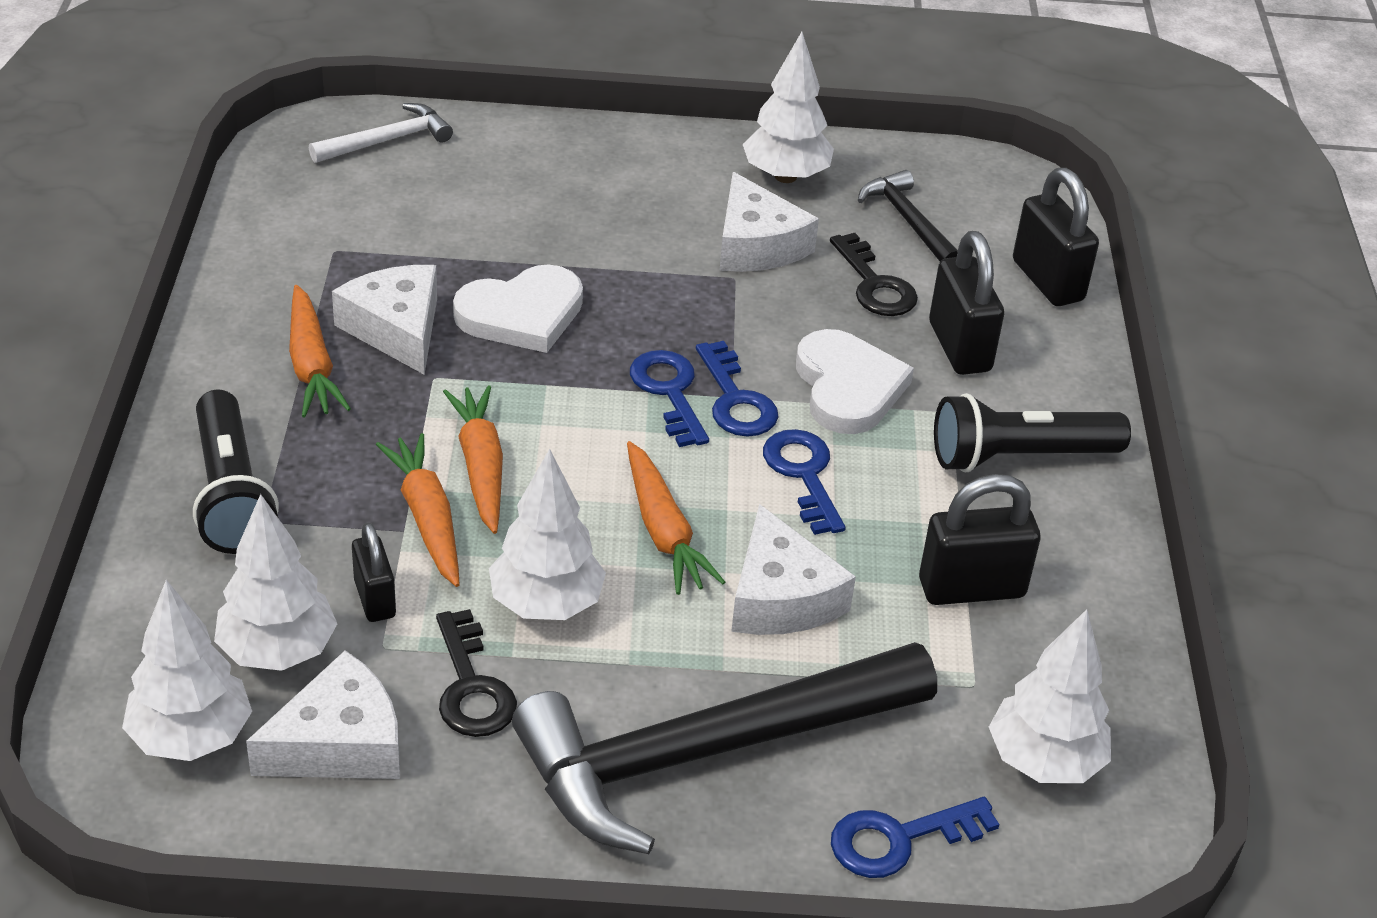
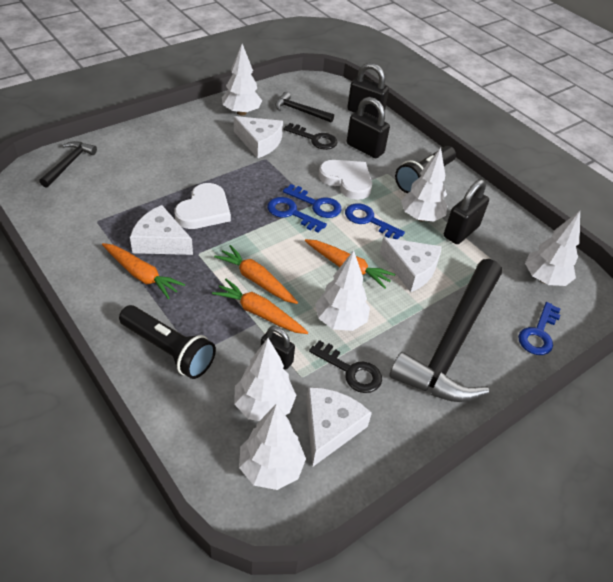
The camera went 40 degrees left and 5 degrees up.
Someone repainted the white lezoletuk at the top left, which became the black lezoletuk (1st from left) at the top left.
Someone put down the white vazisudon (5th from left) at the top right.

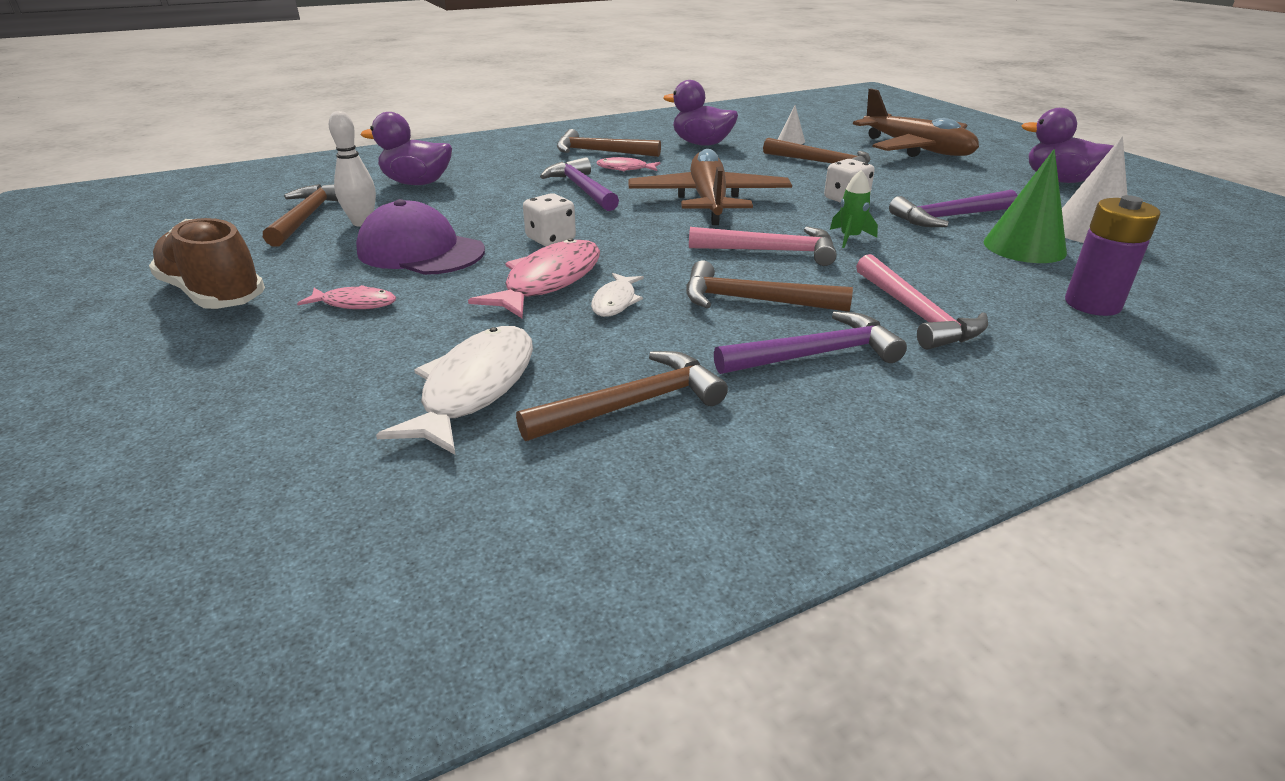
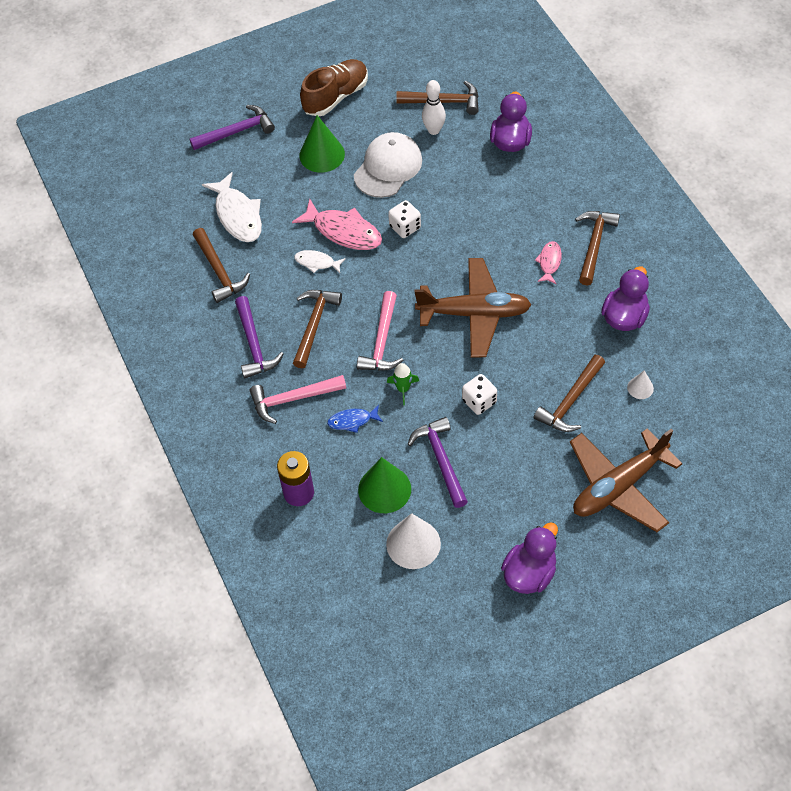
The camera went 95 degrees right and 25 degrees up.
Someone carried the purple lezoletuk (1st from left) from the top centre to the top left.
Someone repainted the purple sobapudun at the top left, which became the white sobapudun at the top centre.
Someone swapped the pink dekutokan (1st from left) at the middle left for the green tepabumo (1st from left) at the top centre.
Someone rotated the white dekutokan (1st from left) at the centre by 45 degrees clockwise.
Someone put down the blue dekutokan at the centre.

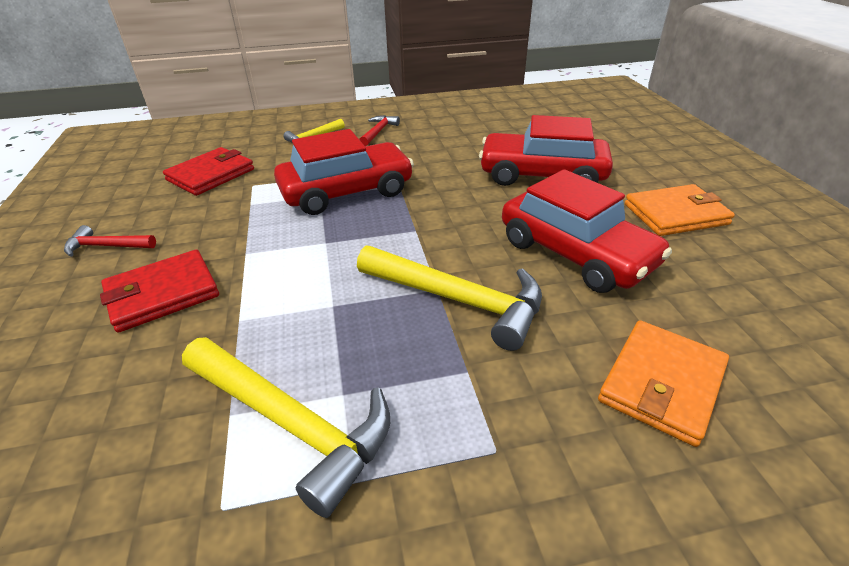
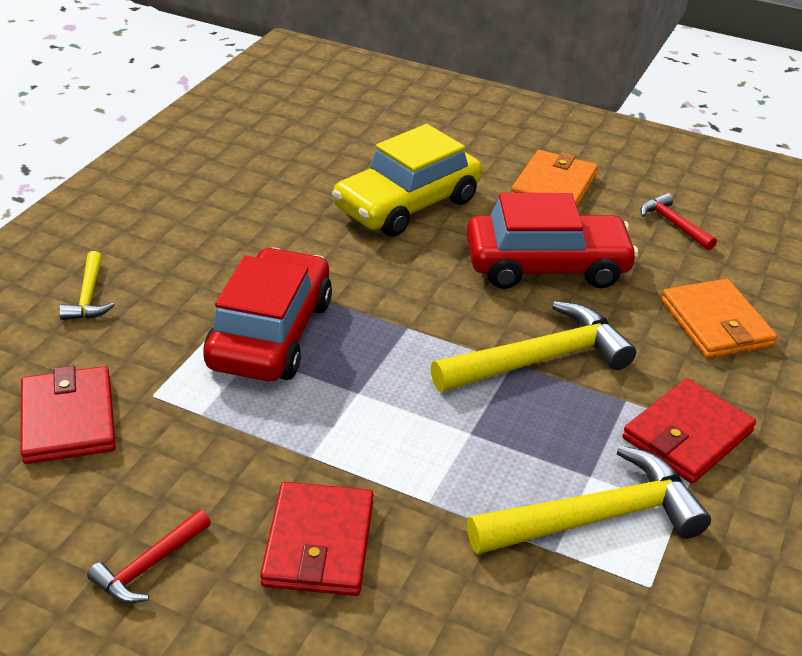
The camera went 55 degrees left and 0 degrees up.
Someone carried the red lezoletuk (2nd from left) from the top centre to the middle right.
Someone repainted the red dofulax (2nd from left) at the top centre, which became the yellow dofulax at the top centre.
Someone put down the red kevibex (3rd from left) at the middle right.

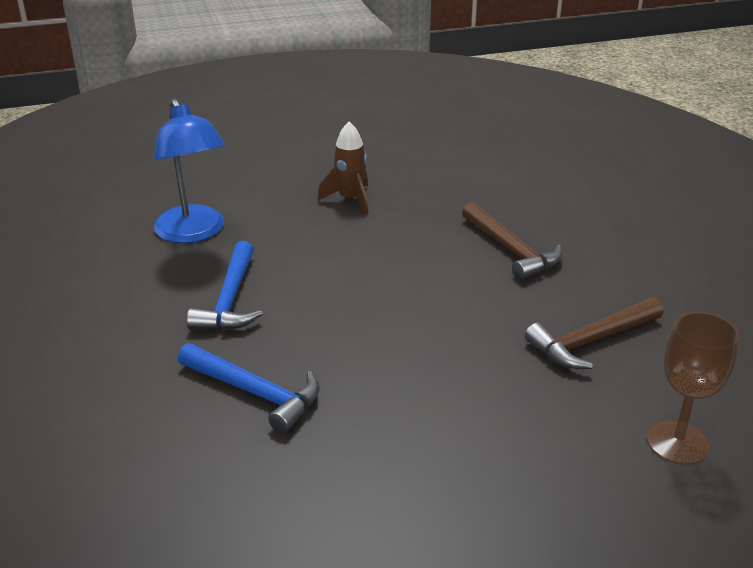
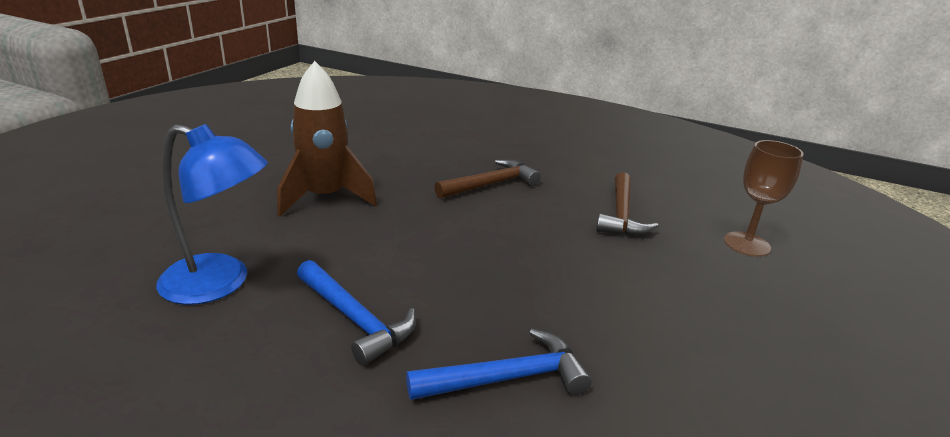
The camera went 50 degrees left and 5 degrees down.
Someone scaled the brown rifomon at the top centre by 1.64.
Someone rotated the brown lezoletuk (1st from left) at the middle right by 45 degrees counterclockwise.

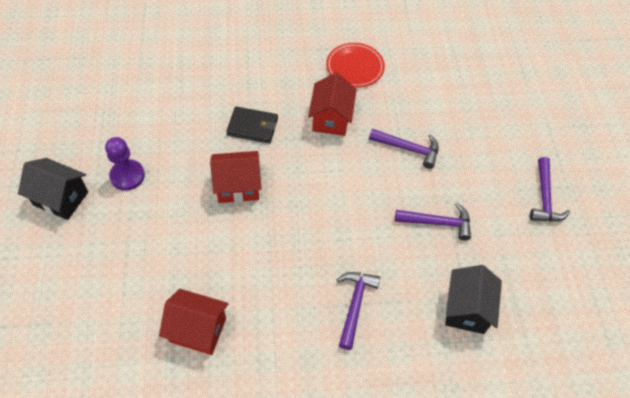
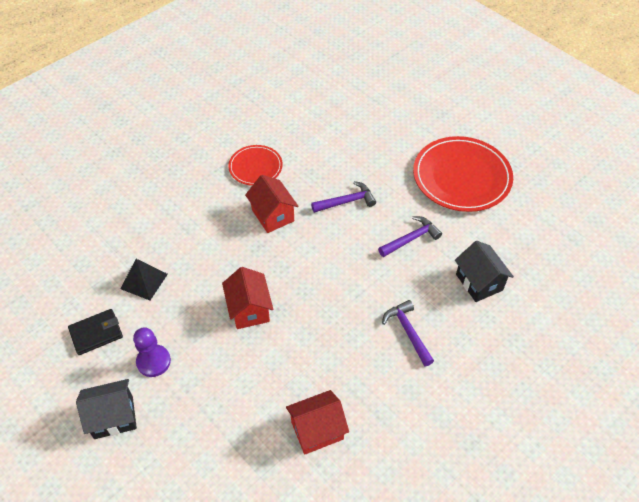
The camera went 35 degrees left and 5 degrees down.
Someone carried the black kevibex from the top centre to the middle left.
Someone rotated the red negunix (2nd from left in the first image) at the centre by 60 degrees counterclockwise.
Someone swapped the purple lezoletuk (4th from left) at the middle right for the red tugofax (2nd from left) at the middle right.
Someone put down the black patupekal at the middle left.

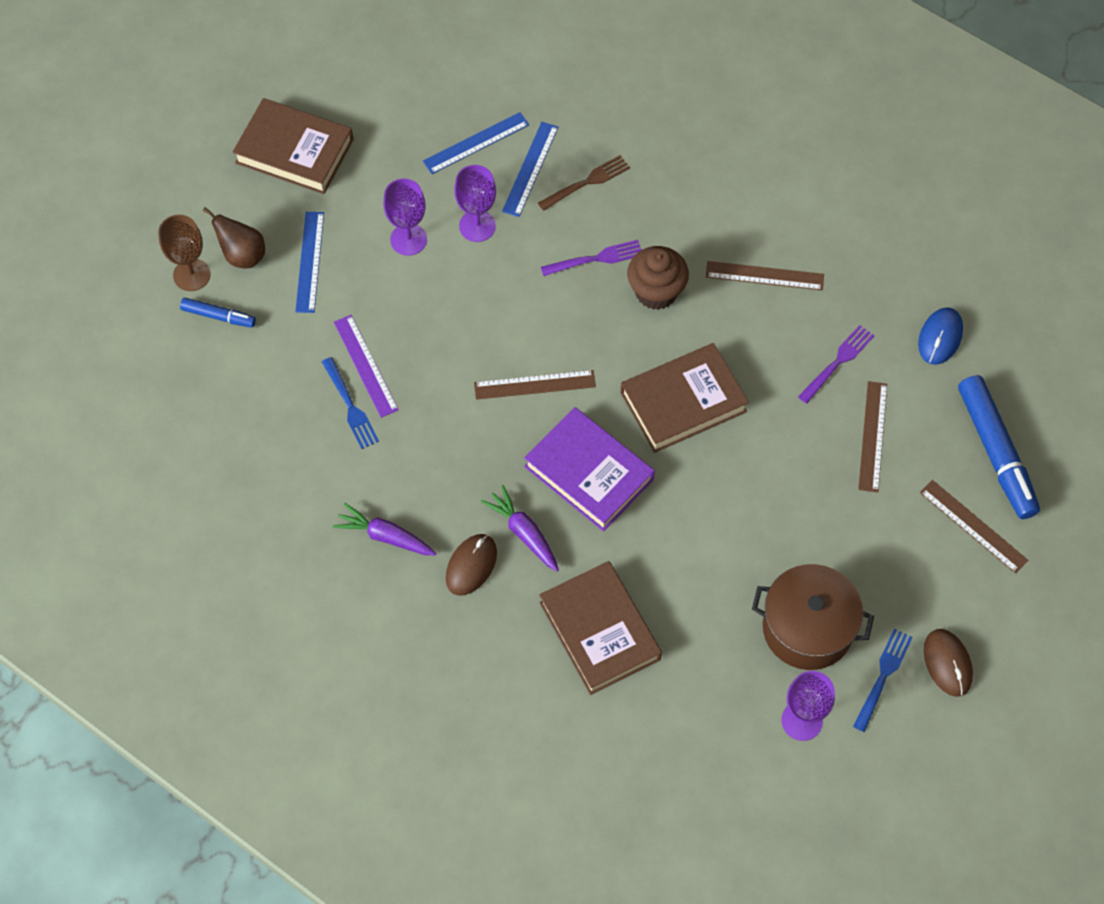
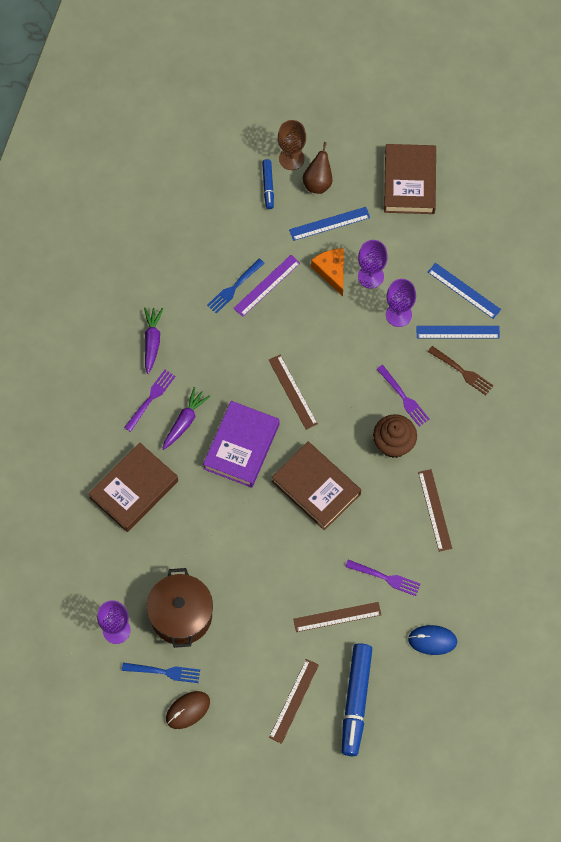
The camera went 70 degrees right and 5 degrees up.
Someone rotated the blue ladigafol (2nd from left) at the middle right by 45 degrees counterclockwise.
Someone swapped the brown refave (1st from left) at the centre for the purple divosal (1st from left) at the middle left.
Someone put down the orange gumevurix at the top centre.

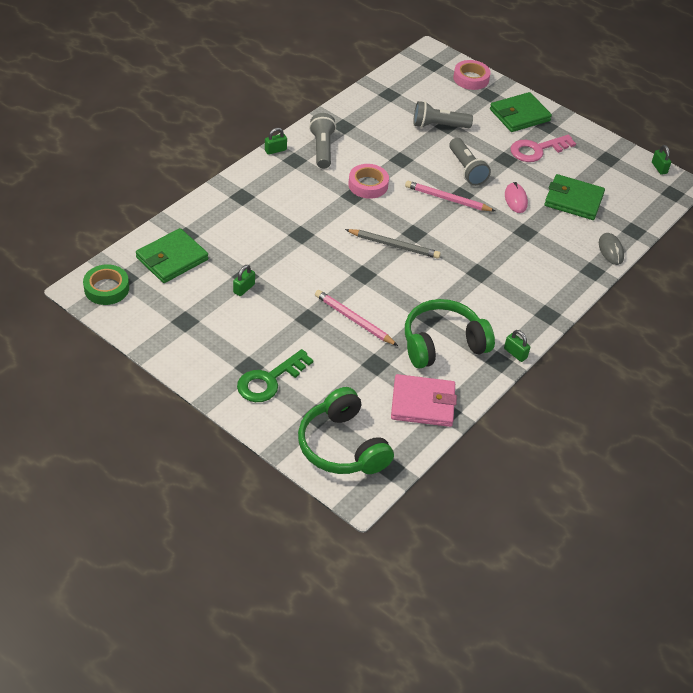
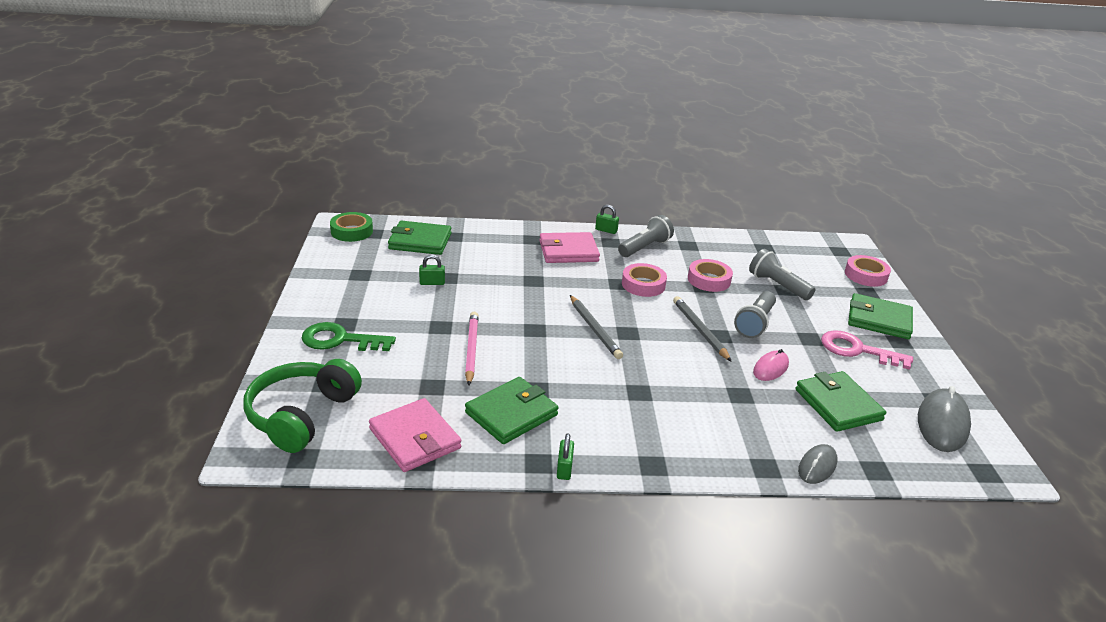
The camera went 50 degrees right and 15 degrees down.
Someone took away the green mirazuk (4th from left) at the top right.
Someone repainted the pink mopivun (2nd from left) at the top centre, which became the grey mopivun (2nd from left) at the centre.
Someone swapped the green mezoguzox (2nd from left) at the centre for the green kevibex (2nd from left) at the centre.
Someone put down the pink kevibex (2nd from left) at the centre.
Someone put down the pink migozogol (2nd from left) at the centre.
Someone put down the grey refave (2nd from left) at the bottom right.

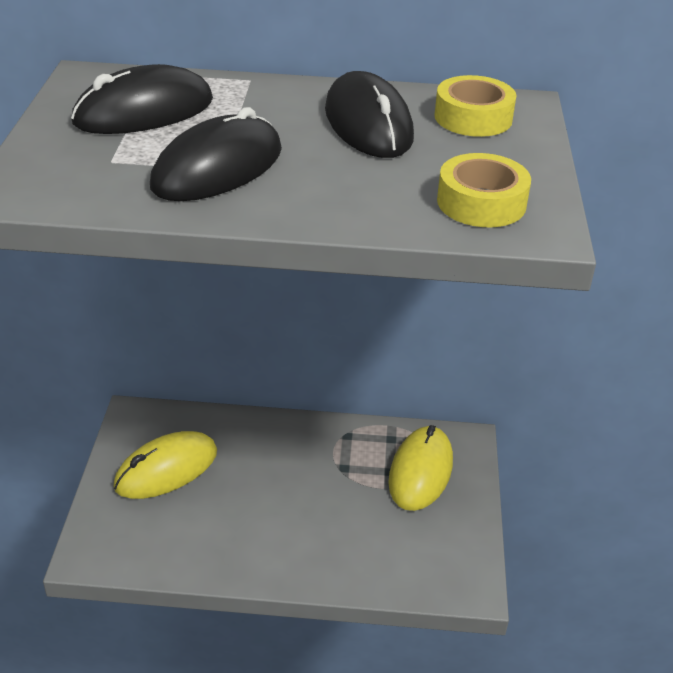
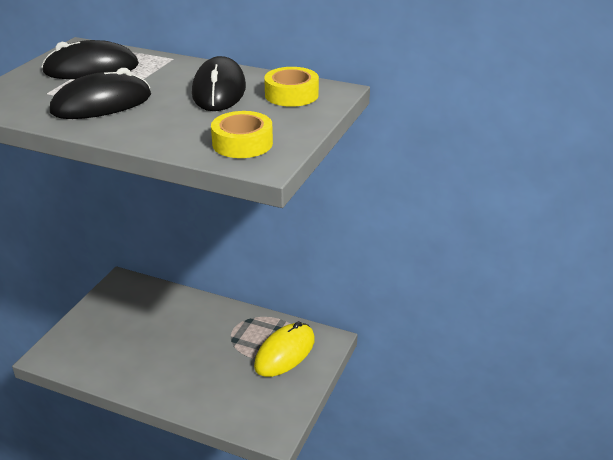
The camera went 20 degrees right and 5 degrees down.
Someone took away the yellow refave (1st from left) at the bottom left.

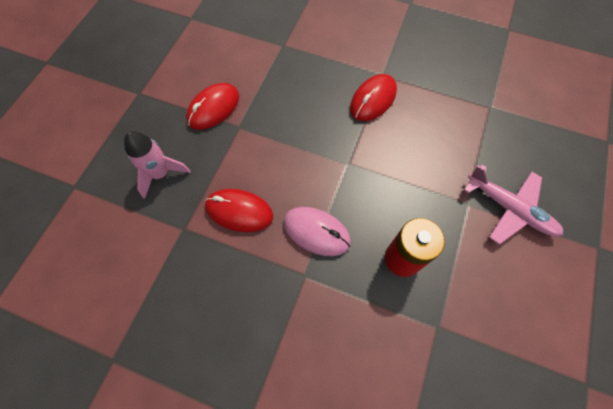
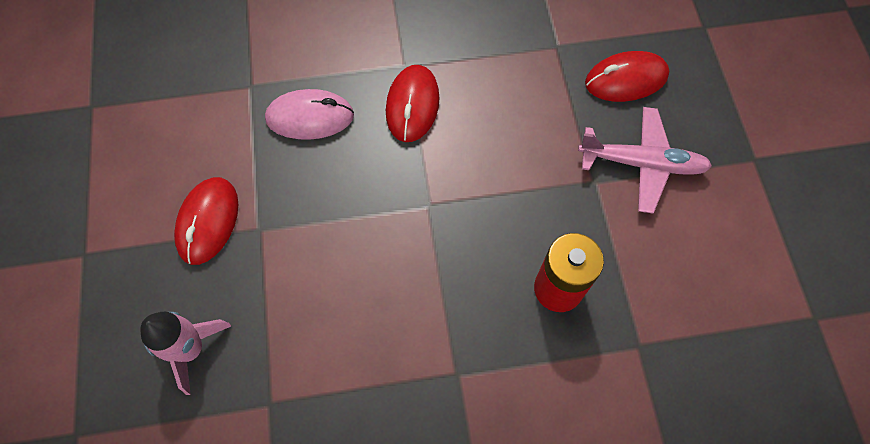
The camera went 30 degrees left and 0 degrees up.
Someone carried the red refave (2nd from left in the first image) from the centre to the top right.
Someone carried the pink refave from the centre to the top centre.

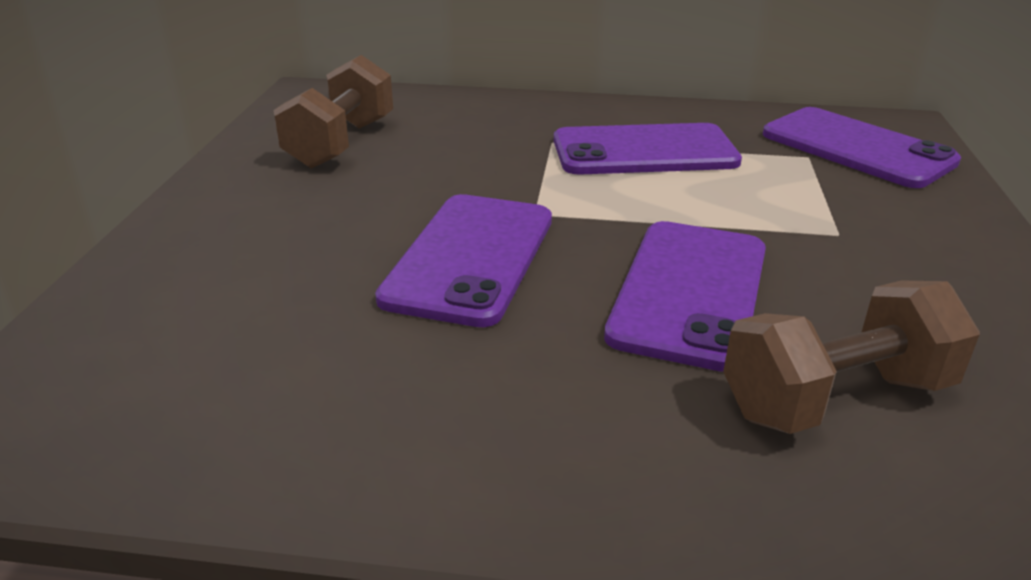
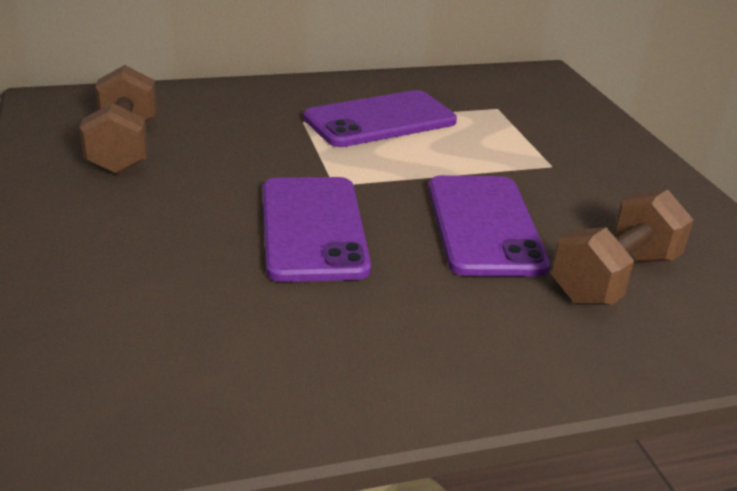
The camera went 25 degrees left and 0 degrees up.
Someone took away the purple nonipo (4th from left) at the top right.

